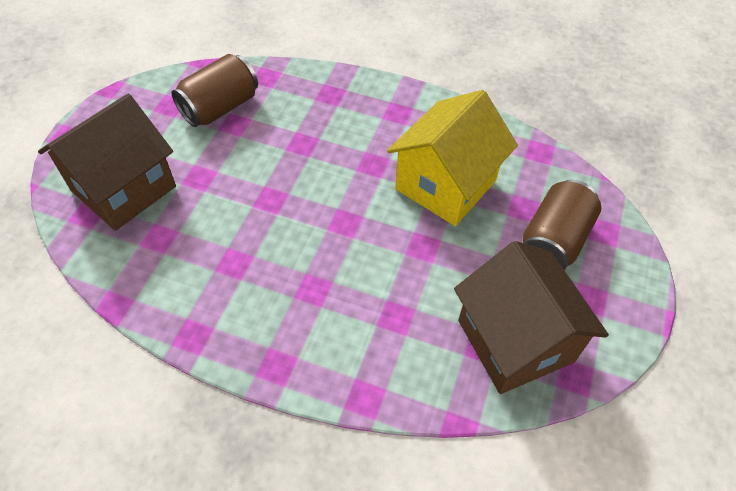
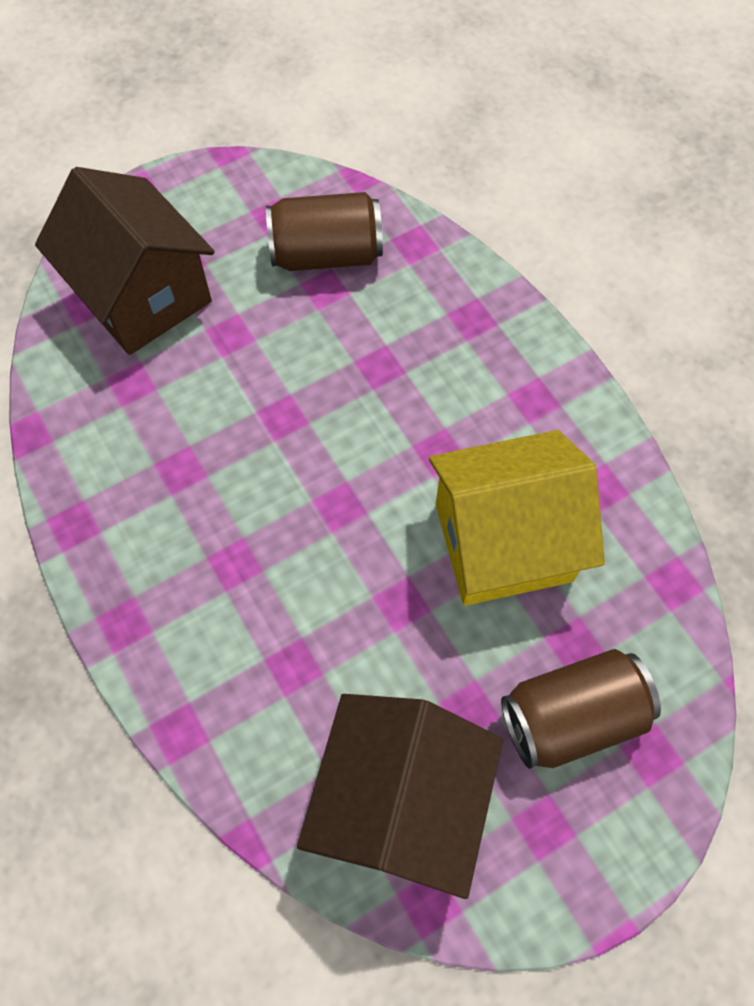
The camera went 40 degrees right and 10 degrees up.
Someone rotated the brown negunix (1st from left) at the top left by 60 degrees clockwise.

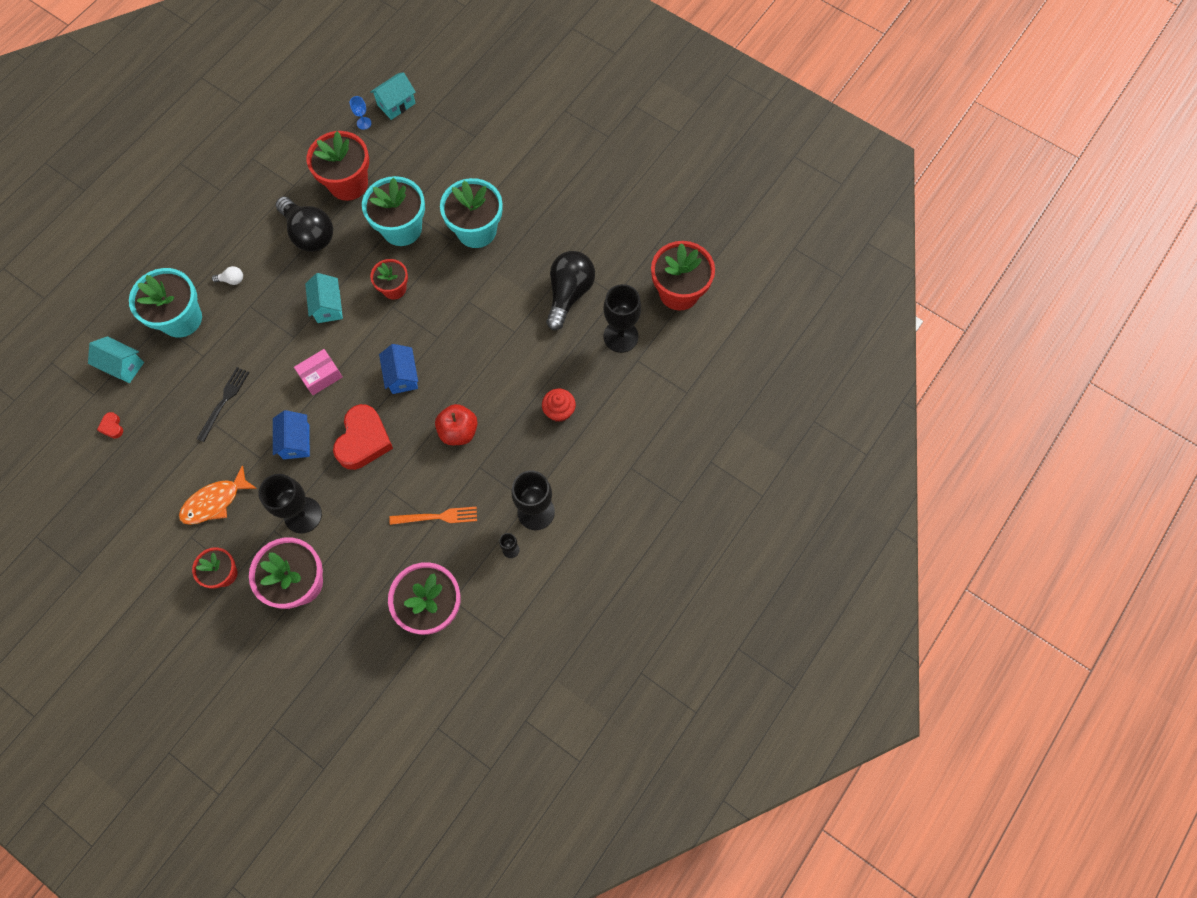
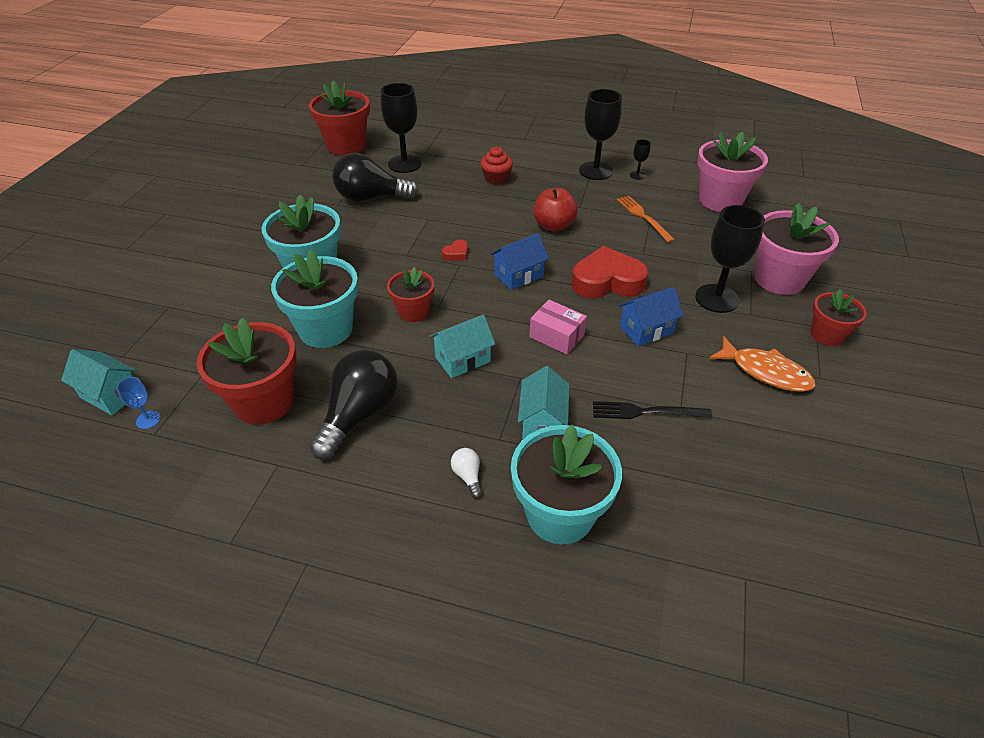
The camera went 110 degrees left and 25 degrees down.
Someone carried the turquoise negunix (1st from left in the first image) from the middle left to the centre.
Someone carried the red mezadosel (1st from left) from the middle left to the centre.

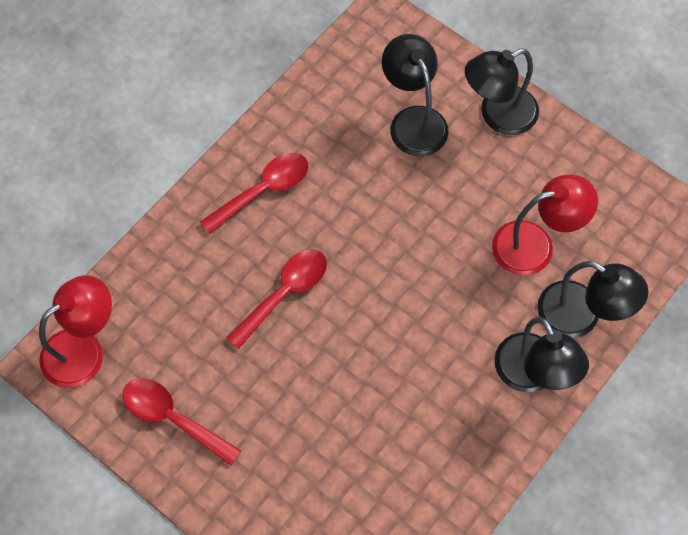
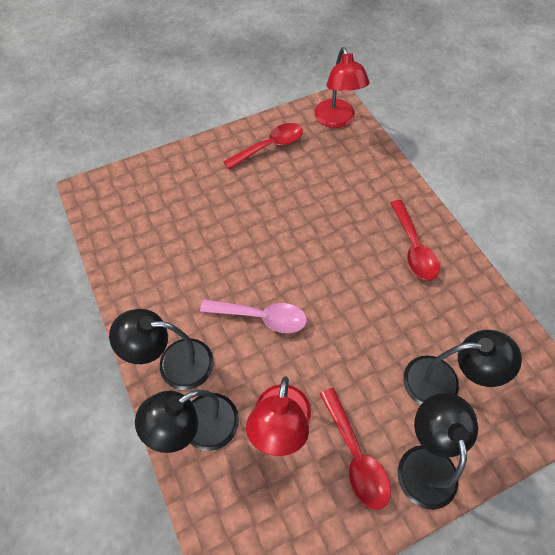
The camera went 115 degrees right and 5 degrees down.
Someone carried the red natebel (3rd from left in the first image) from the centre to the bottom centre.
Someone put down the pink natebel at the centre.

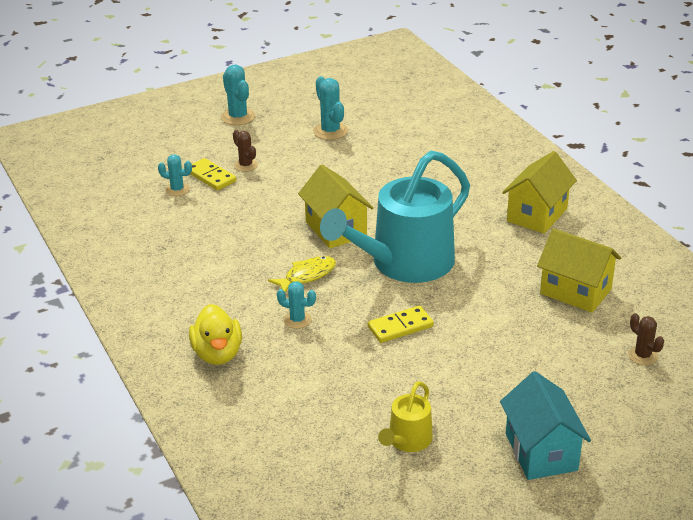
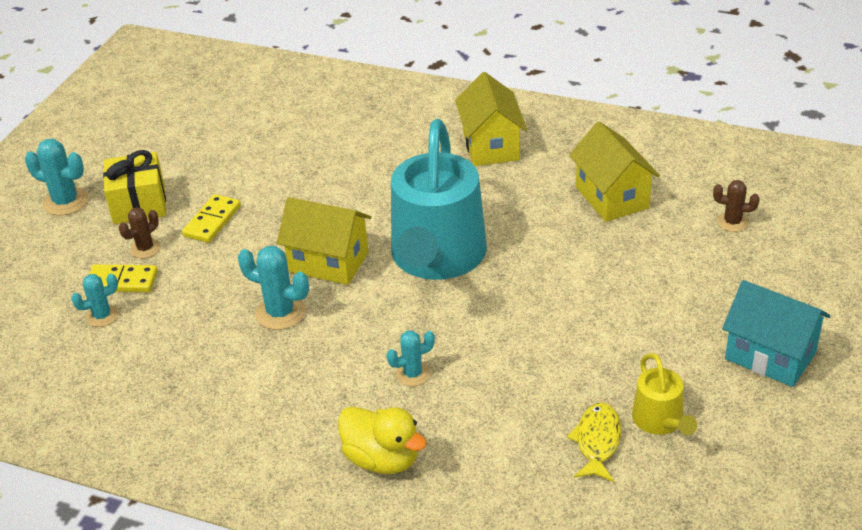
The camera went 40 degrees left and 5 degrees up.
Someone carried the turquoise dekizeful (4th from left in the first image) from the top centre to the middle left.
Someone rotated the brown dekizeful (1st from left) at the top centre by 60 degrees counterclockwise.
Someone rotated the yellow negunix (3rd from left) at the middle right by 75 degrees clockwise.
Someone carried the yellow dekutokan from the centre to the bottom right.
Someone carried the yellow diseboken (2nd from left) from the centre to the middle left.
Someone put down the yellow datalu at the middle left.

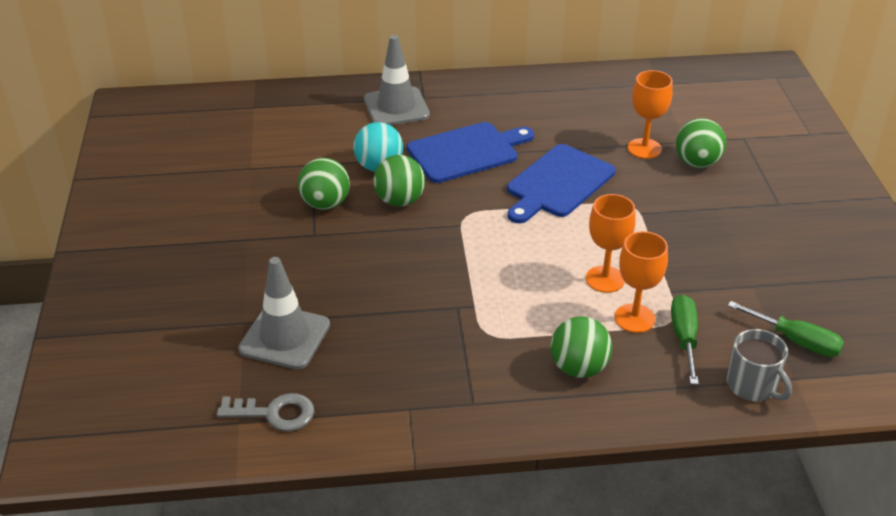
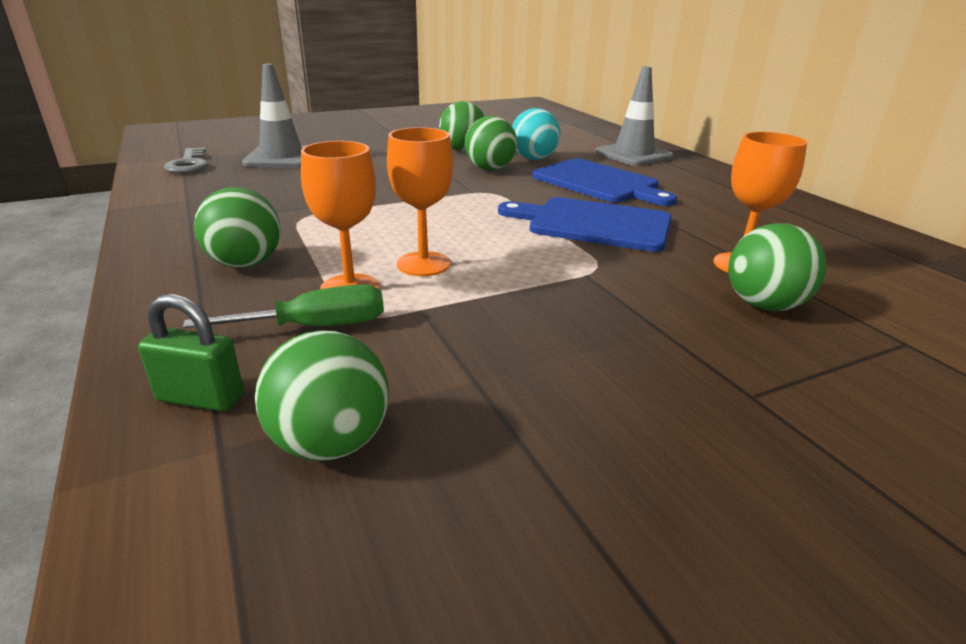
The camera went 70 degrees right and 10 degrees down.
Someone swapped the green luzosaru (2nd from left) at the middle right for the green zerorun (2nd from left) at the centre.
Someone swapped the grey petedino at the bottom right for the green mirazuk at the middle left.

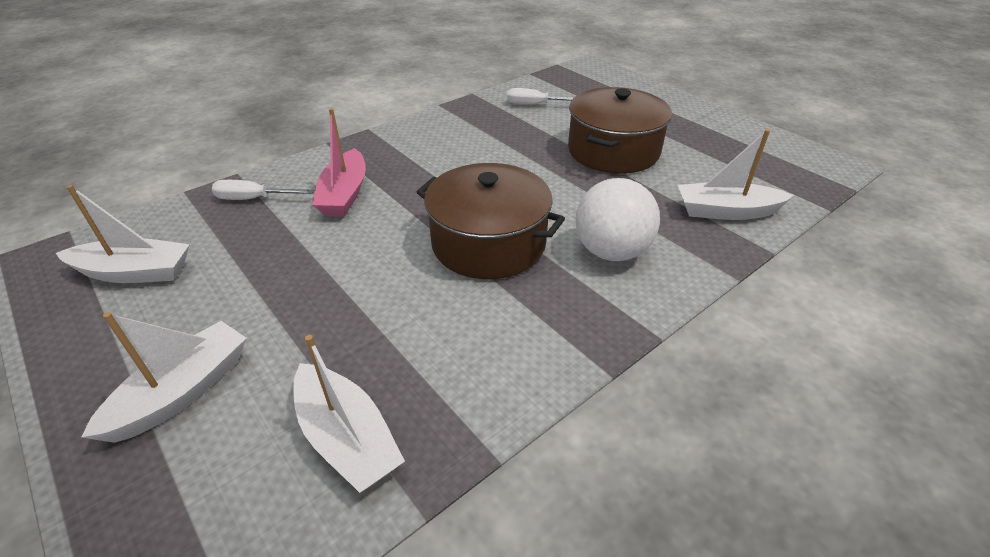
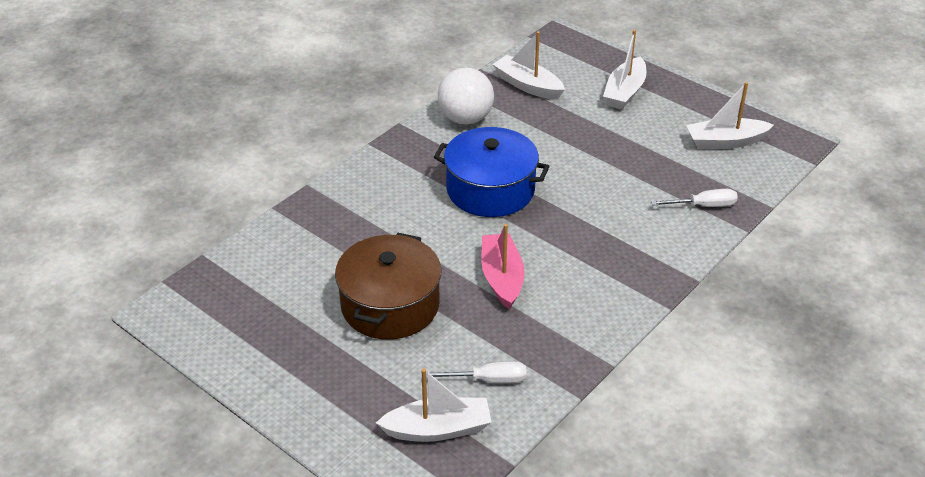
The camera went 170 degrees right and 0 degrees up.
Someone carried the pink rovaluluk from the top centre to the centre.
Someone carried the white rovaluluk (4th from left in the first image) from the top right to the bottom centre.
Someone repainted the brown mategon (1st from left) at the centre, which became the blue mategon at the centre.
Someone carried the white zerorun from the centre to the top centre.

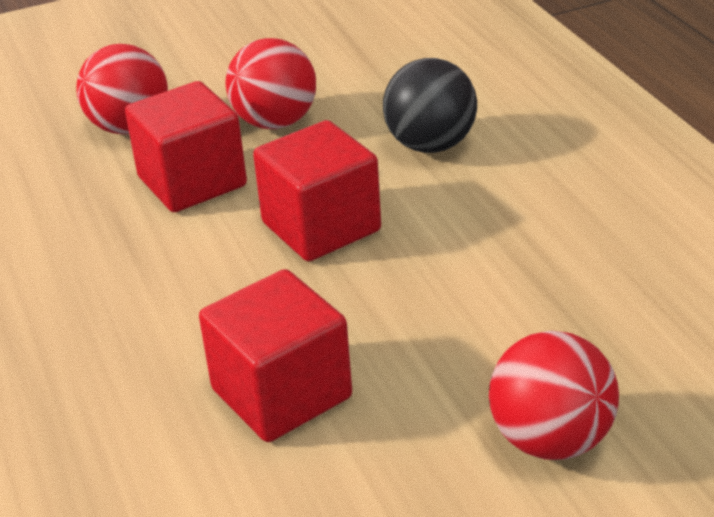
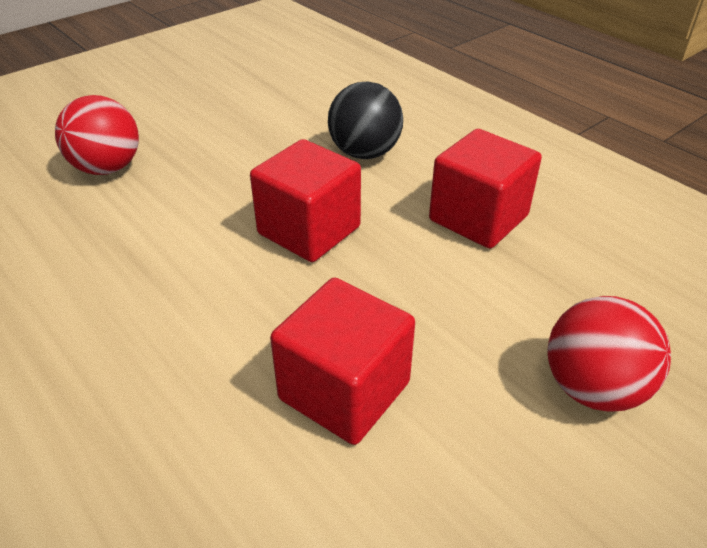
The camera went 20 degrees left and 5 degrees up.
Someone took away the red zerorun (2nd from left) at the top centre.
Someone carried the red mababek (1st from left in the first image) from the top left to the middle right.

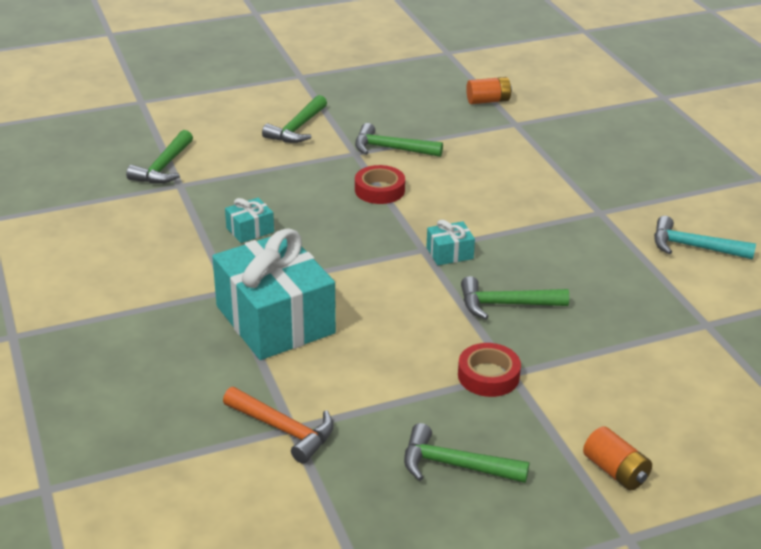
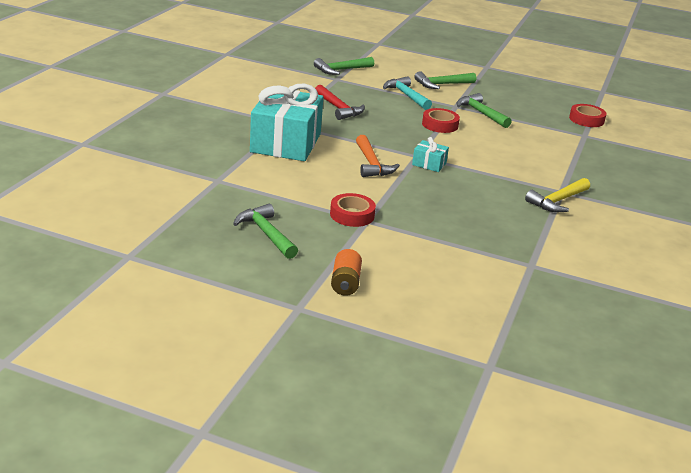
The camera went 40 degrees right and 5 degrees down.
Someone swapped the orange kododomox (1st from left) at the top centre for the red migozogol (3rd from left) at the top right.
Someone swapped the turquoise datalu (1st from left) at the middle left for the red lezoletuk at the top centre.
Someone carried the turquoise lezoletuk from the middle right to the top centre.
Someone took away the green lezoletuk (5th from left) at the middle right.
Someone carried the orange lezoletuk from the bottom centre to the top centre.
Someone put down the yellow lezoletuk at the middle right.

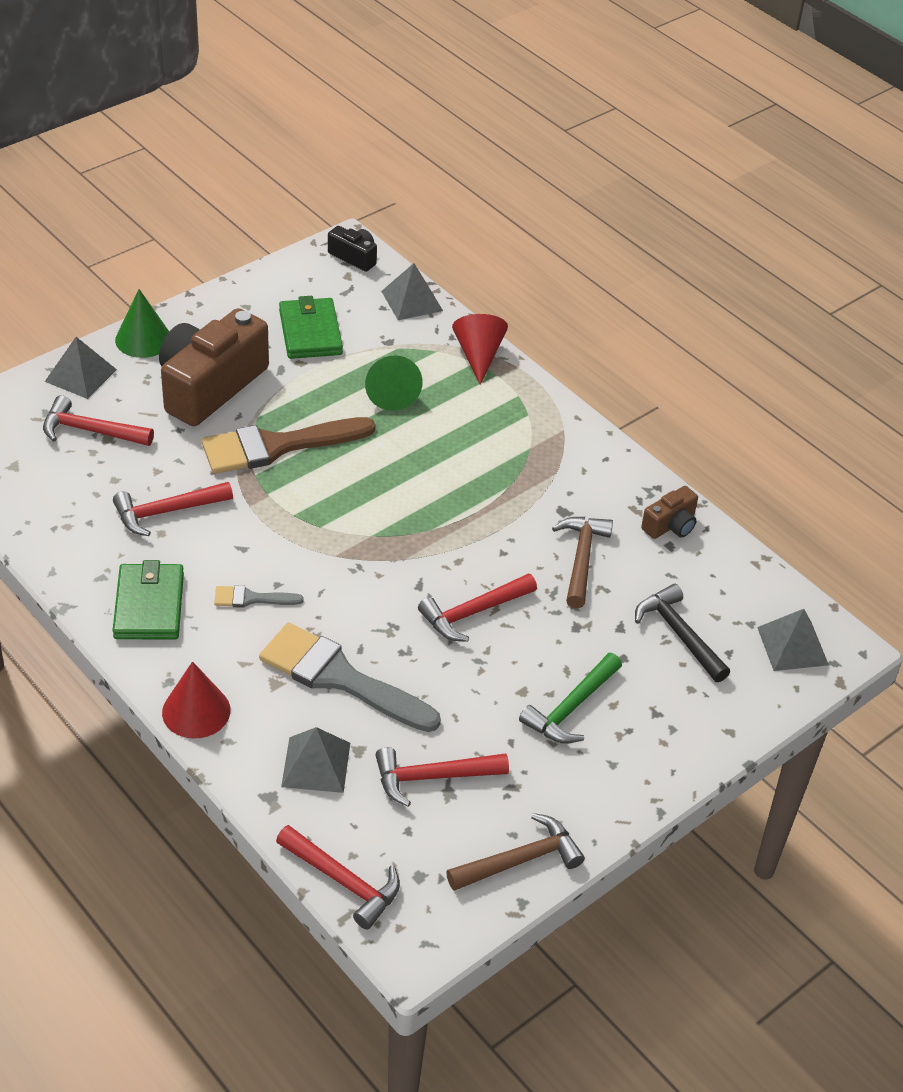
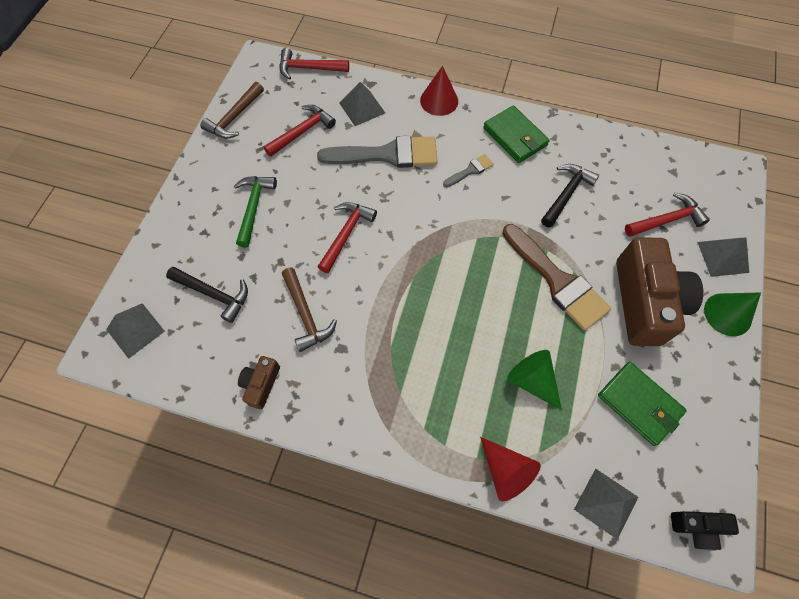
The camera went 150 degrees right and 20 degrees up.
Someone rotated the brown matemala at the middle left by 105 degrees clockwise.
Someone repainted the red lezoletuk (2nd from left) at the middle left, which became the black lezoletuk (2nd from left) at the top right.

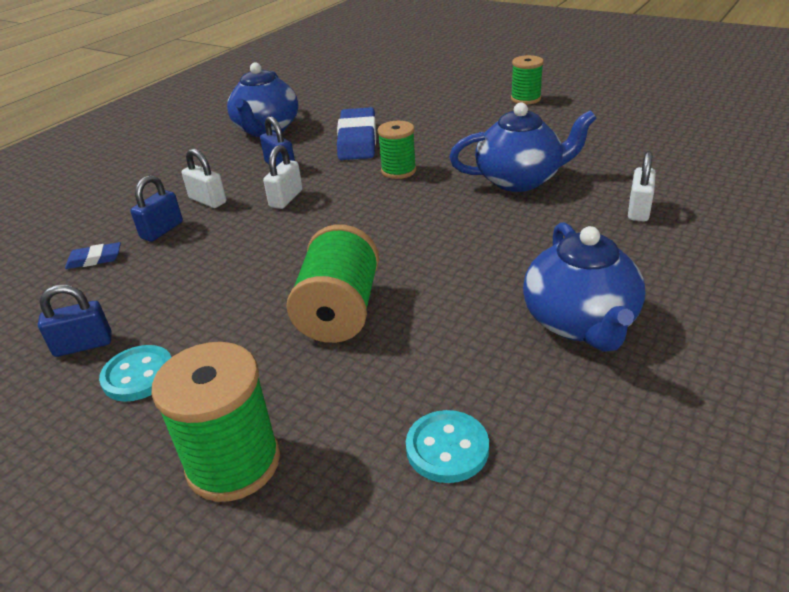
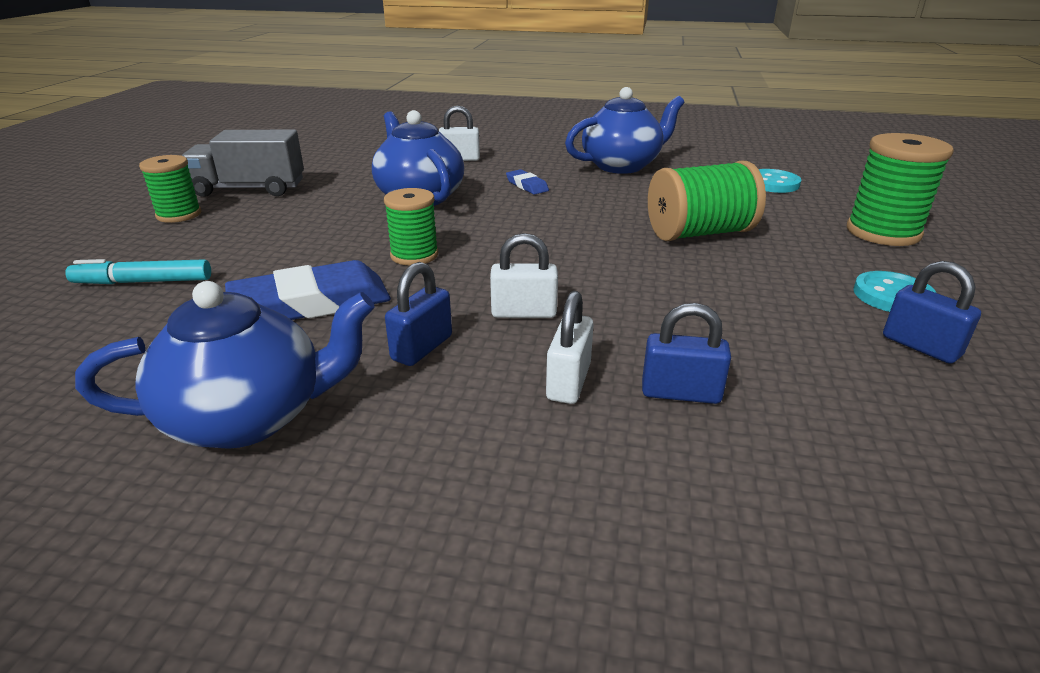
The camera went 115 degrees left and 5 degrees down.
Someone carried the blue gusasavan (1st from left in the first image) from the middle left to the top centre.
Someone put down the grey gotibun at the top left.
Someone put down the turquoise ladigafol at the middle left.

